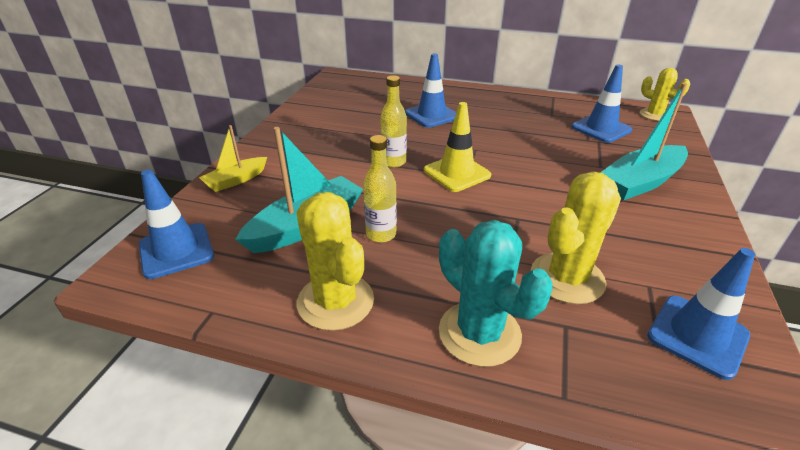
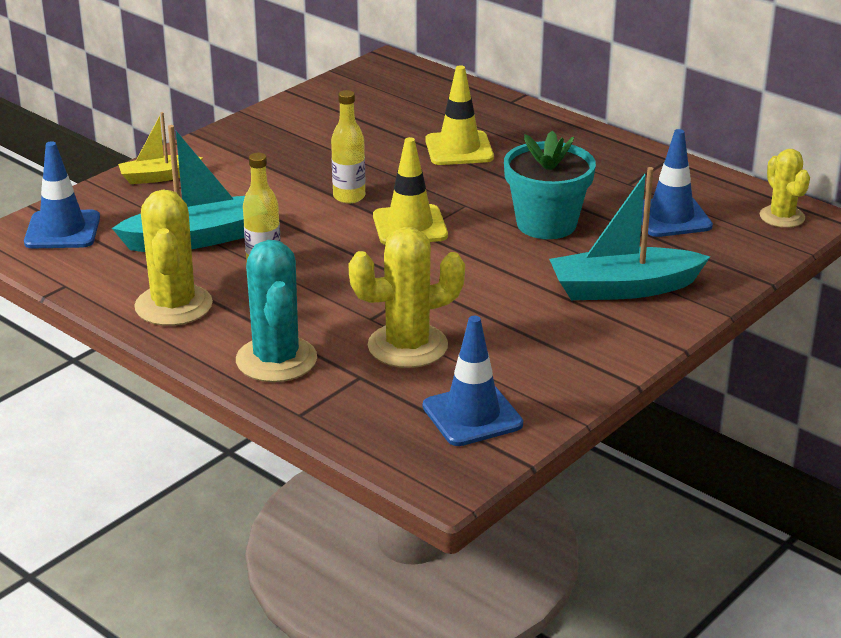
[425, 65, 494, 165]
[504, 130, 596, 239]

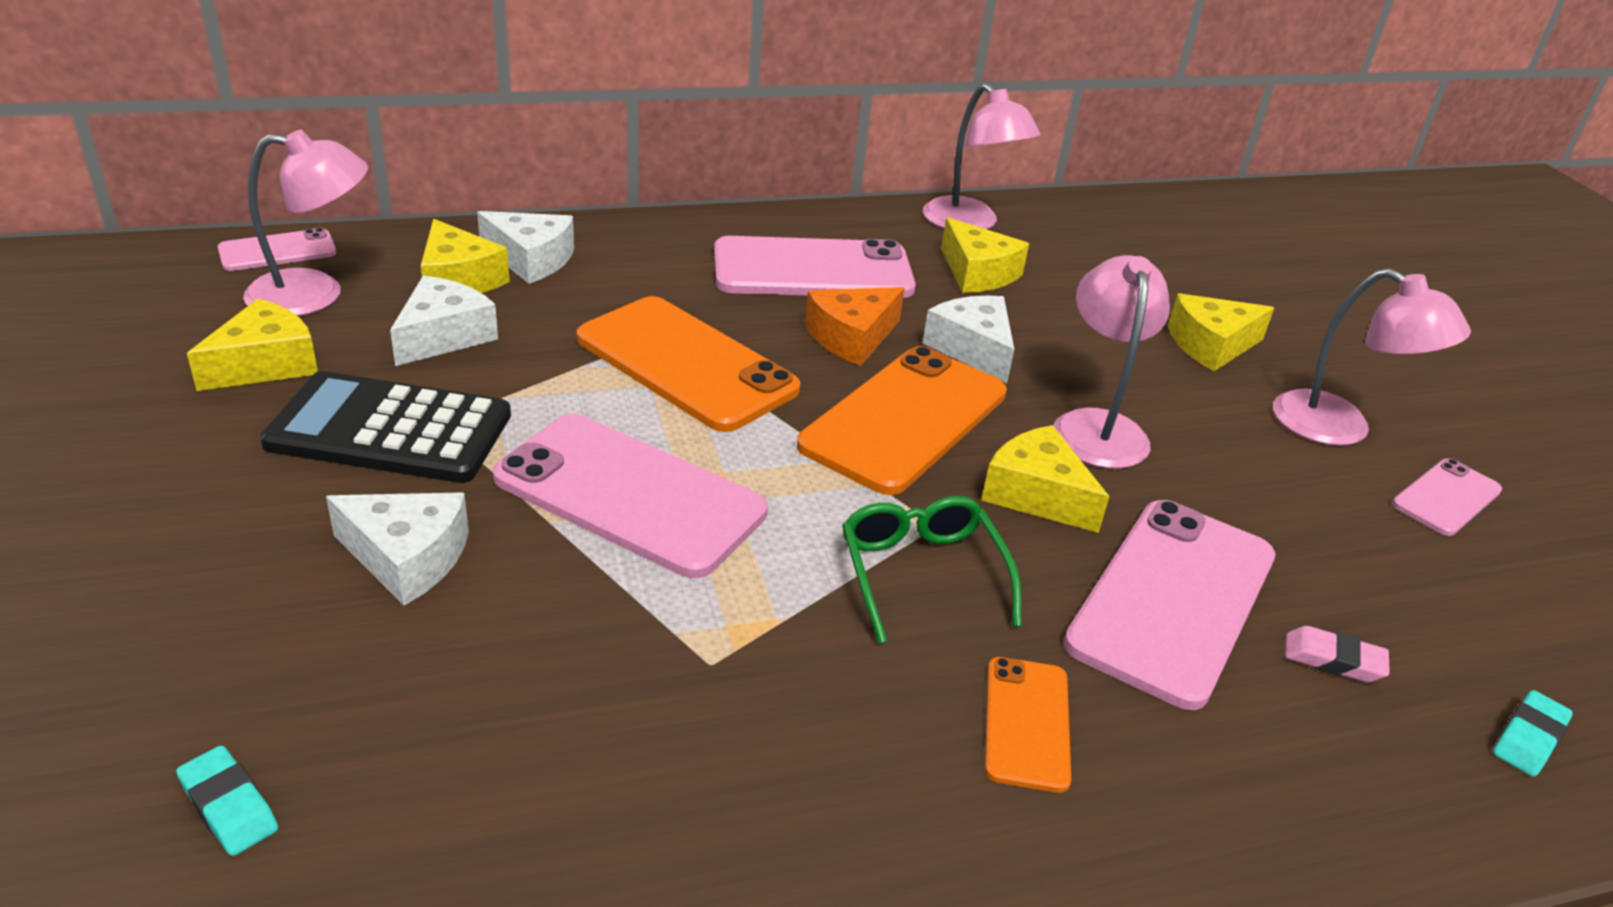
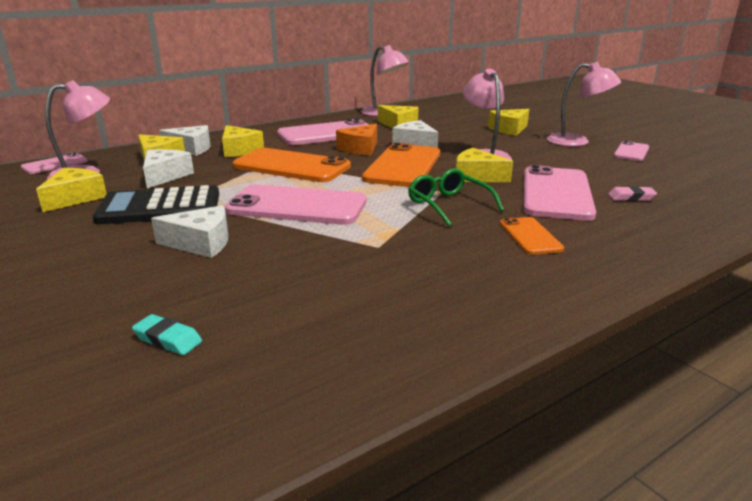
[1493, 690, 1573, 777] (first image)
[222, 125, 264, 157]

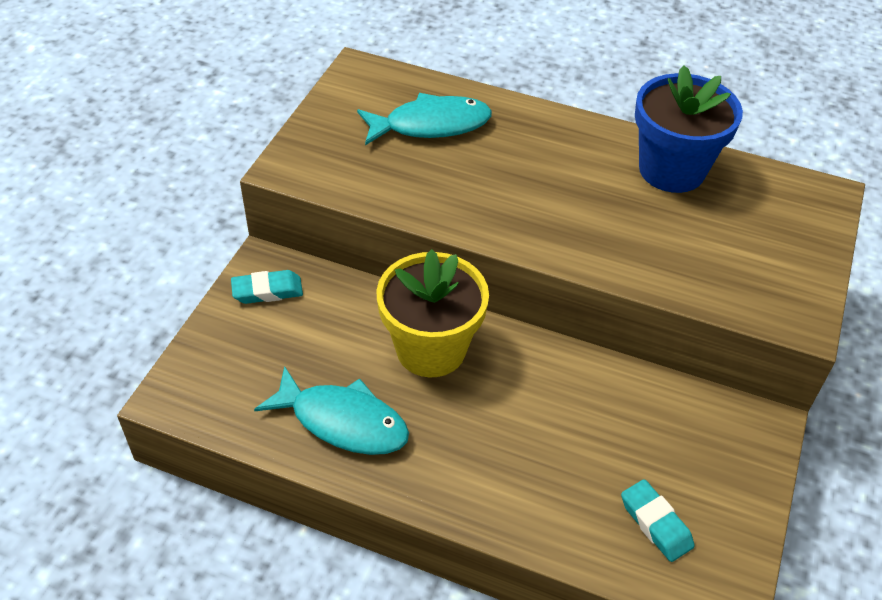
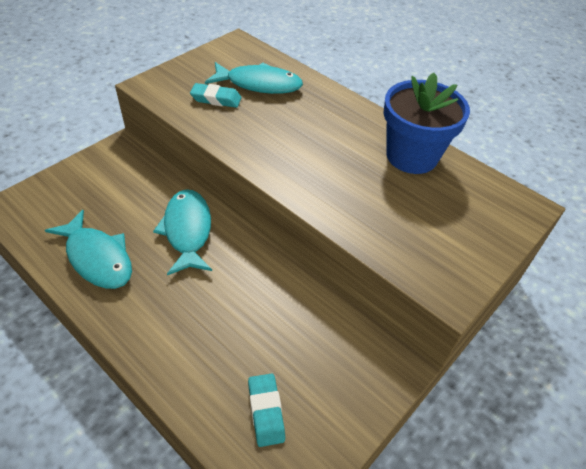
[153, 189, 212, 275]
[190, 83, 242, 108]

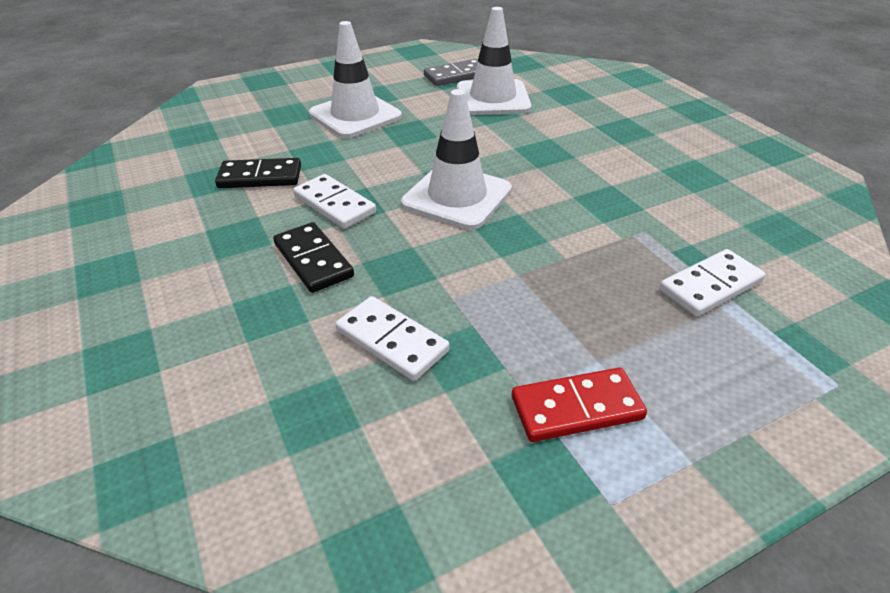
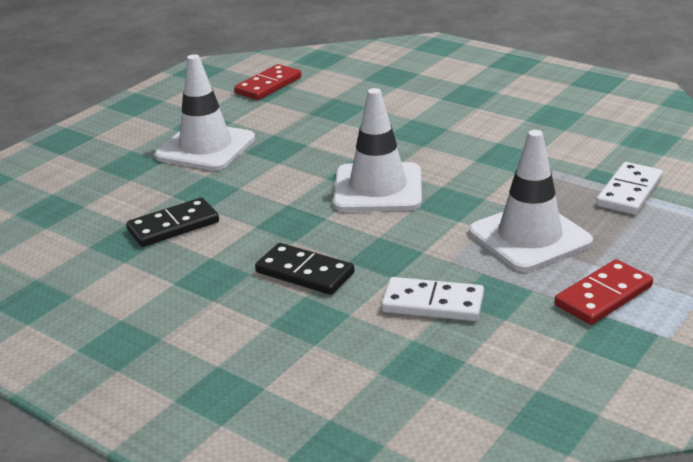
[469, 130, 593, 272]
[234, 64, 301, 100]
[293, 174, 376, 229] (first image)

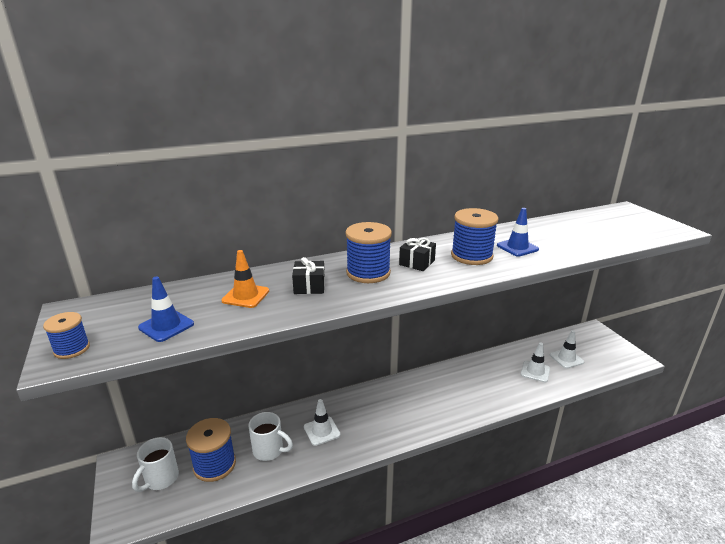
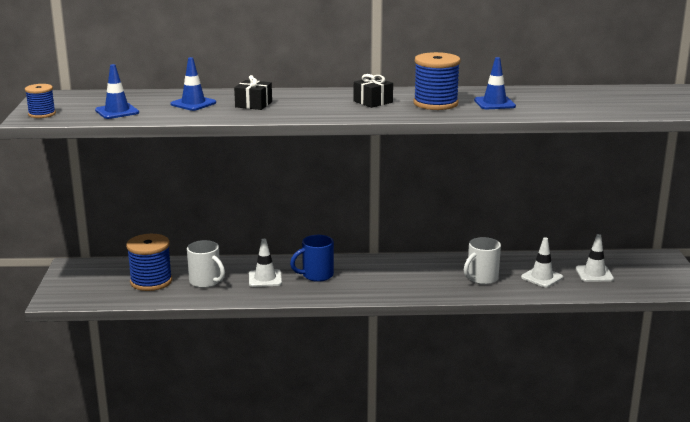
[346, 222, 392, 283] (first image)
[170, 57, 216, 111]
[464, 237, 501, 285]
[290, 235, 334, 282]

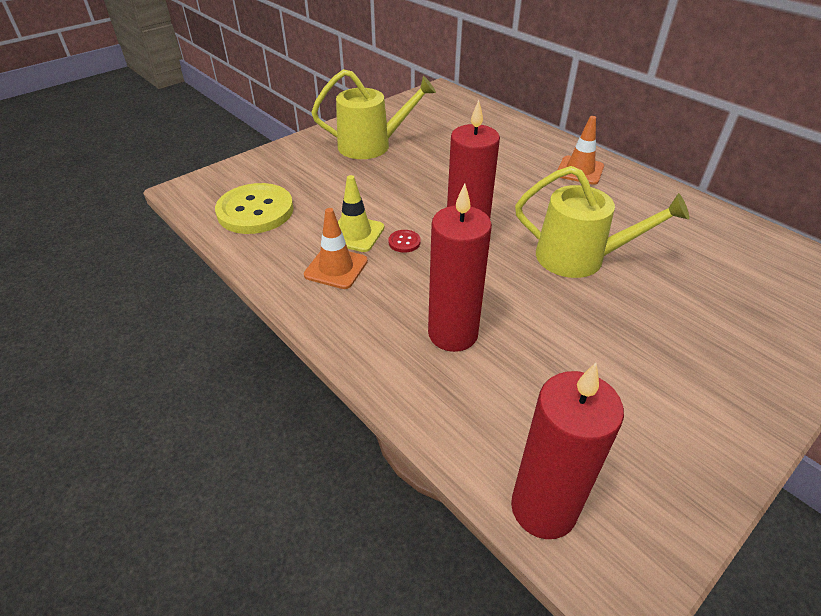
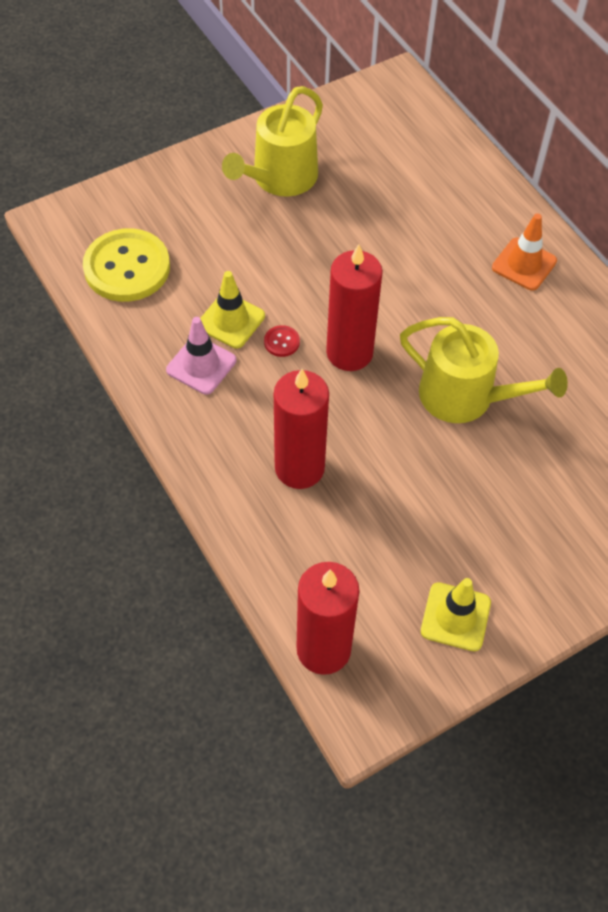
[222, 86, 323, 197]
[166, 317, 236, 395]
[421, 578, 491, 651]

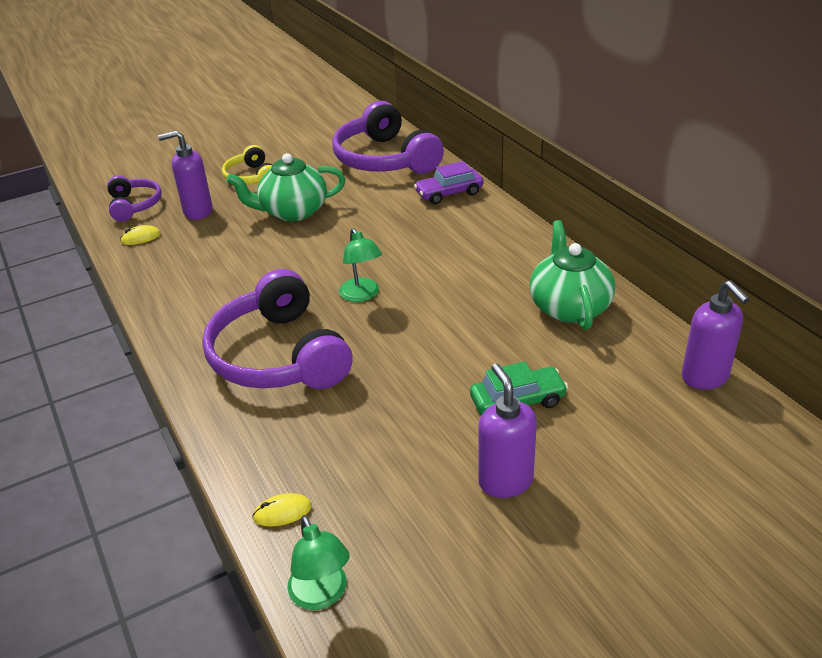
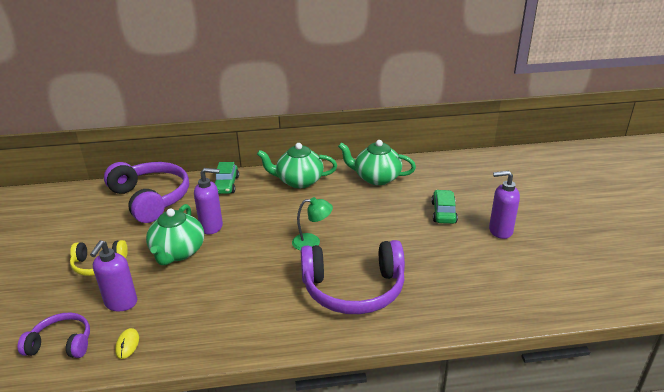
[104, 162, 189, 223]
[215, 162, 239, 194]
[194, 168, 223, 234]
[252, 493, 312, 527] (first image)
[288, 515, 349, 610] (first image)
[257, 143, 337, 188]

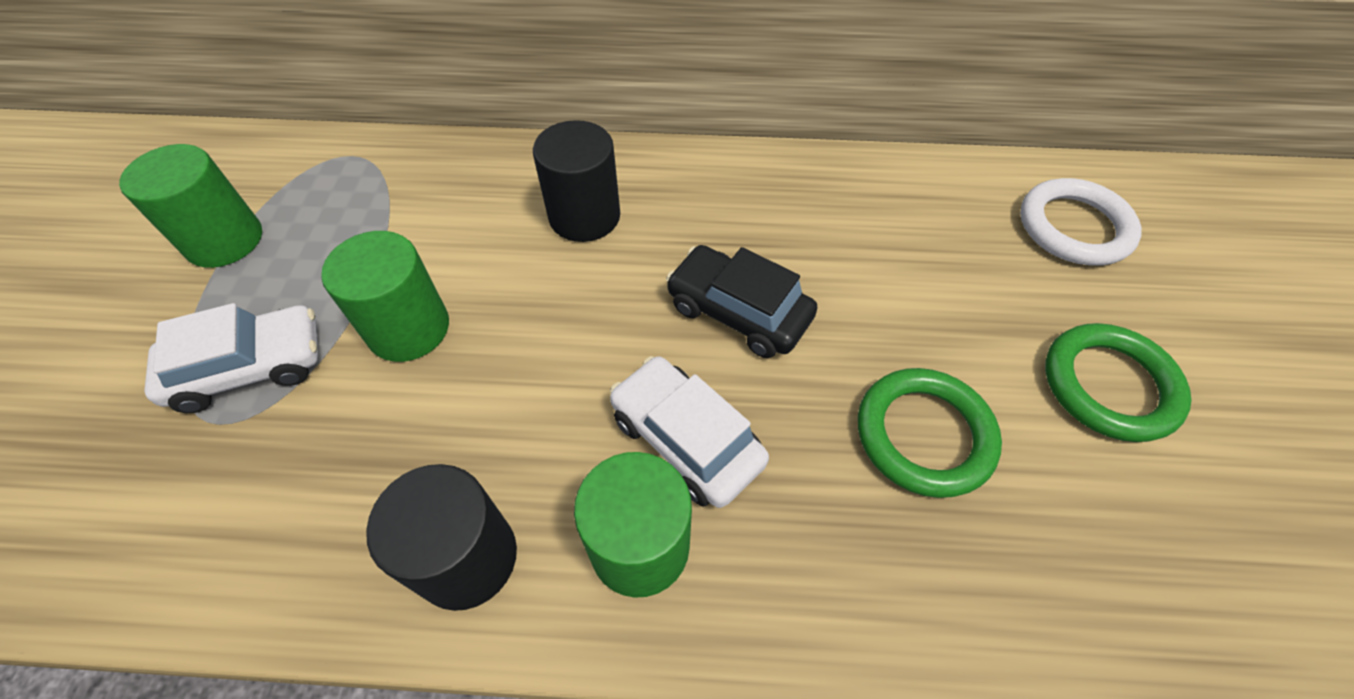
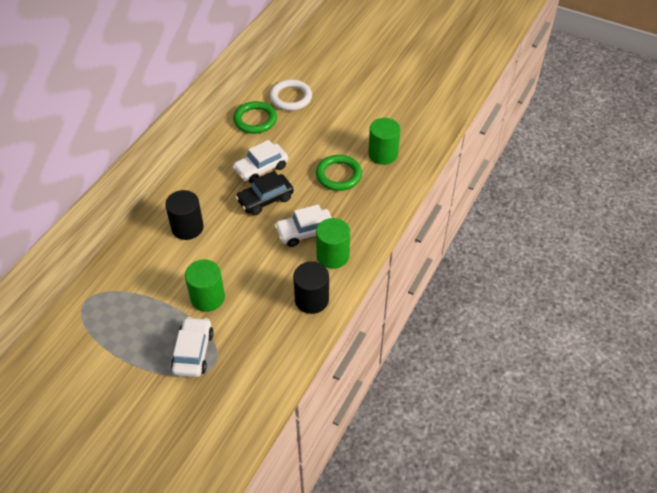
[368, 118, 400, 165]
[233, 101, 277, 134]
[232, 140, 288, 183]

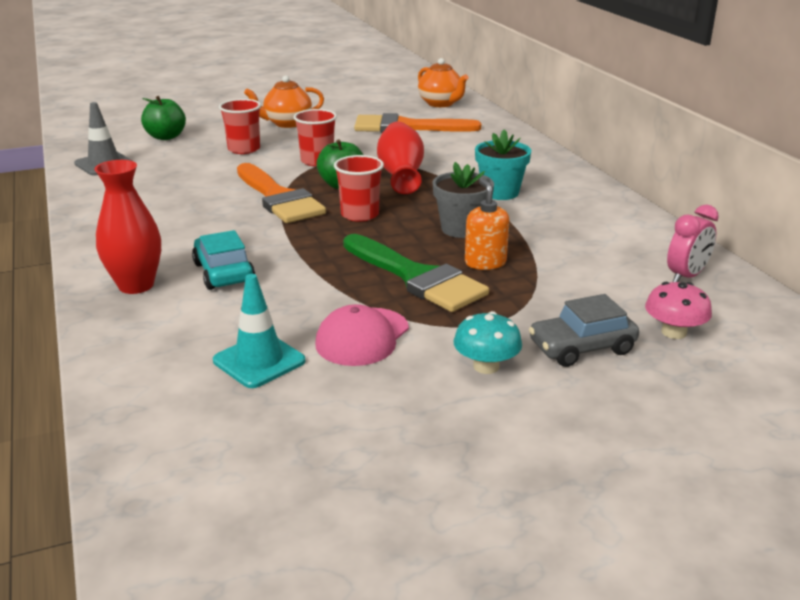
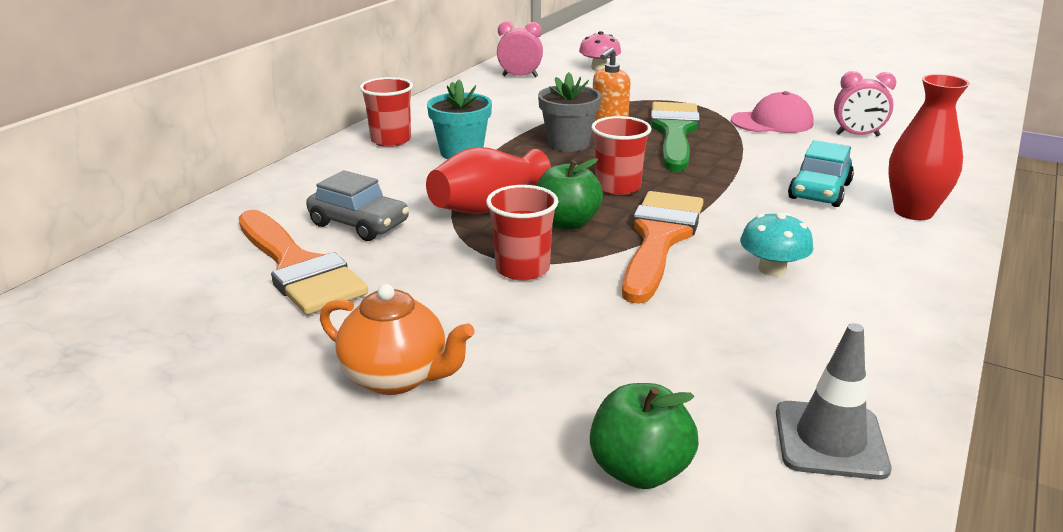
[418, 58, 468, 107] (first image)
[360, 77, 413, 147]
[834, 71, 896, 136]
[306, 170, 409, 241]
[740, 213, 813, 276]

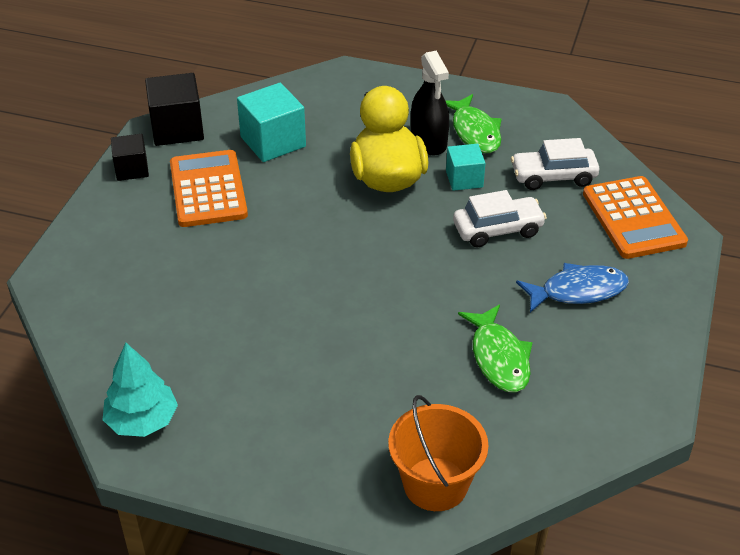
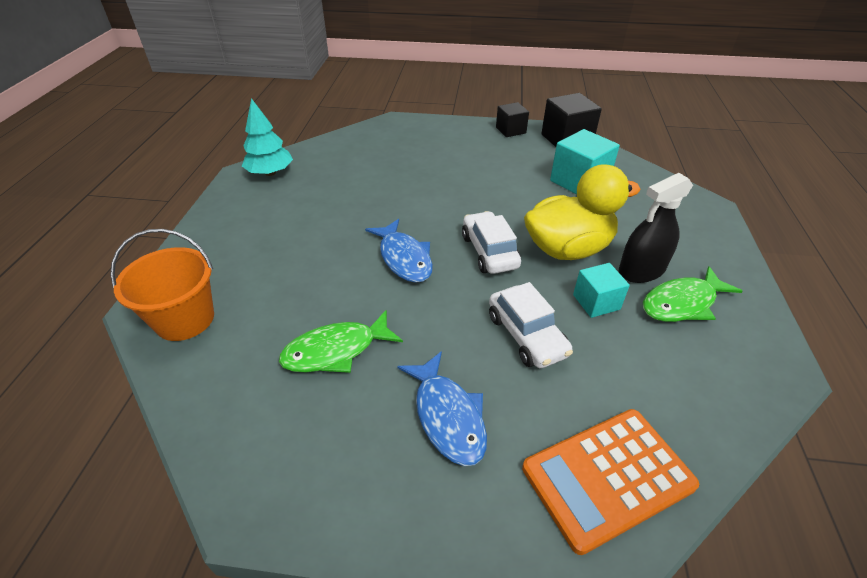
[462, 211, 521, 274]
[170, 150, 248, 227] (first image)
[365, 219, 433, 283]

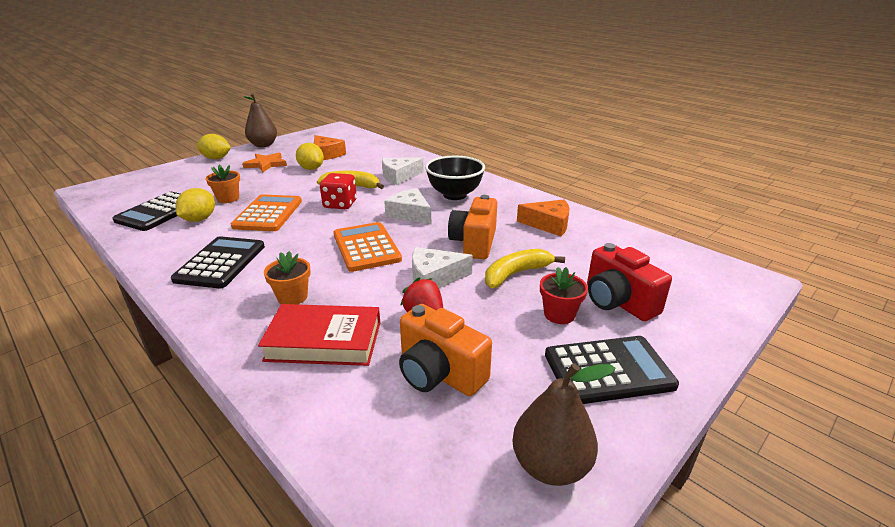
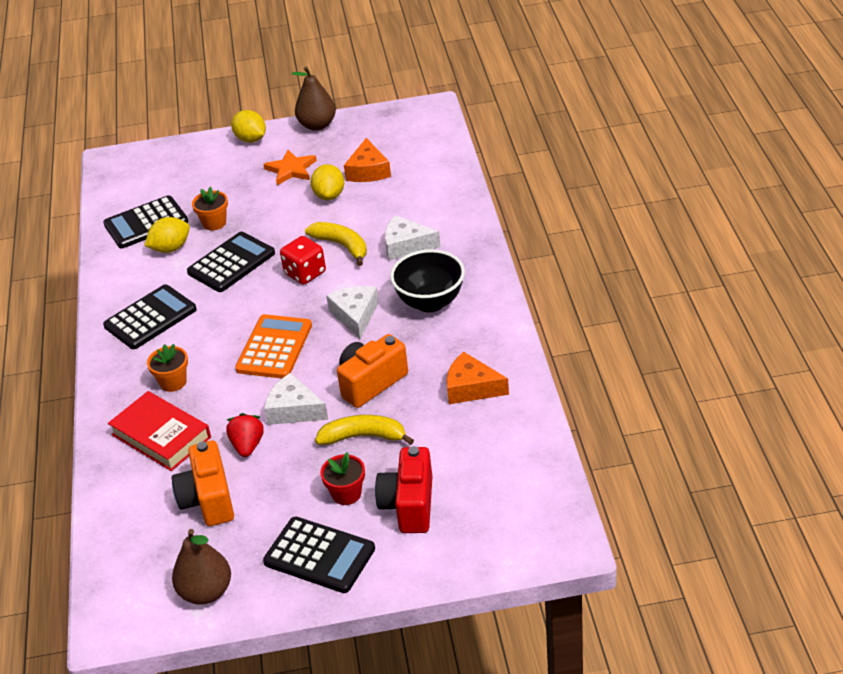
[187, 232, 275, 292]
[447, 352, 509, 404]

